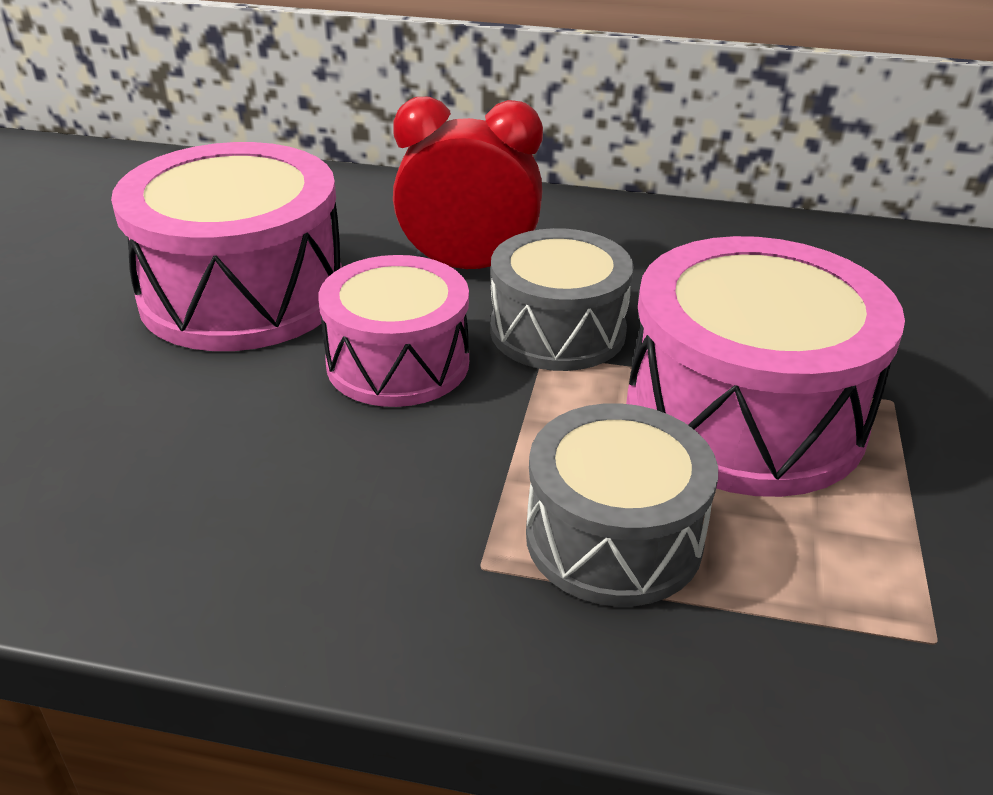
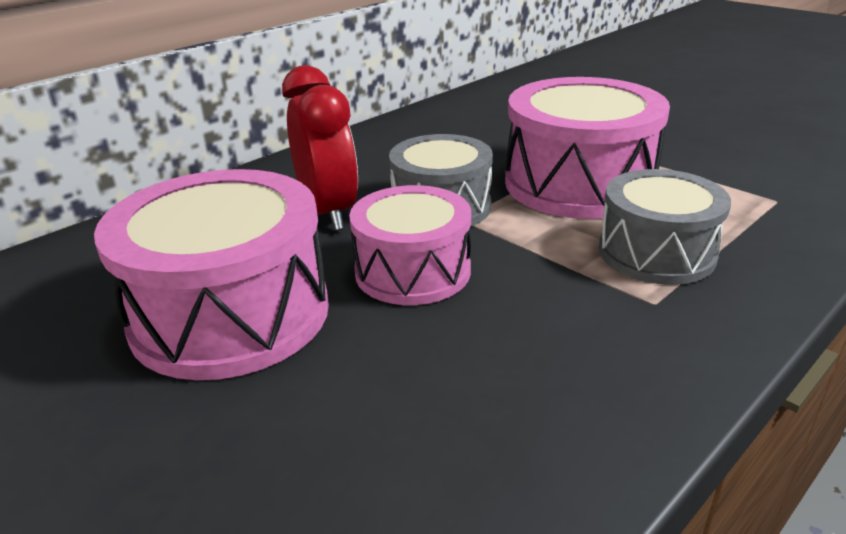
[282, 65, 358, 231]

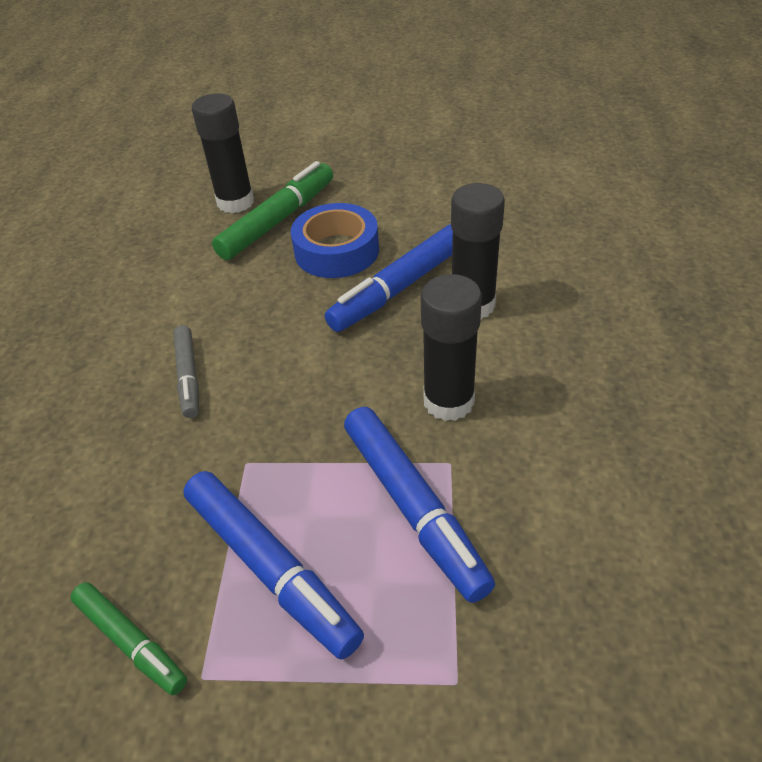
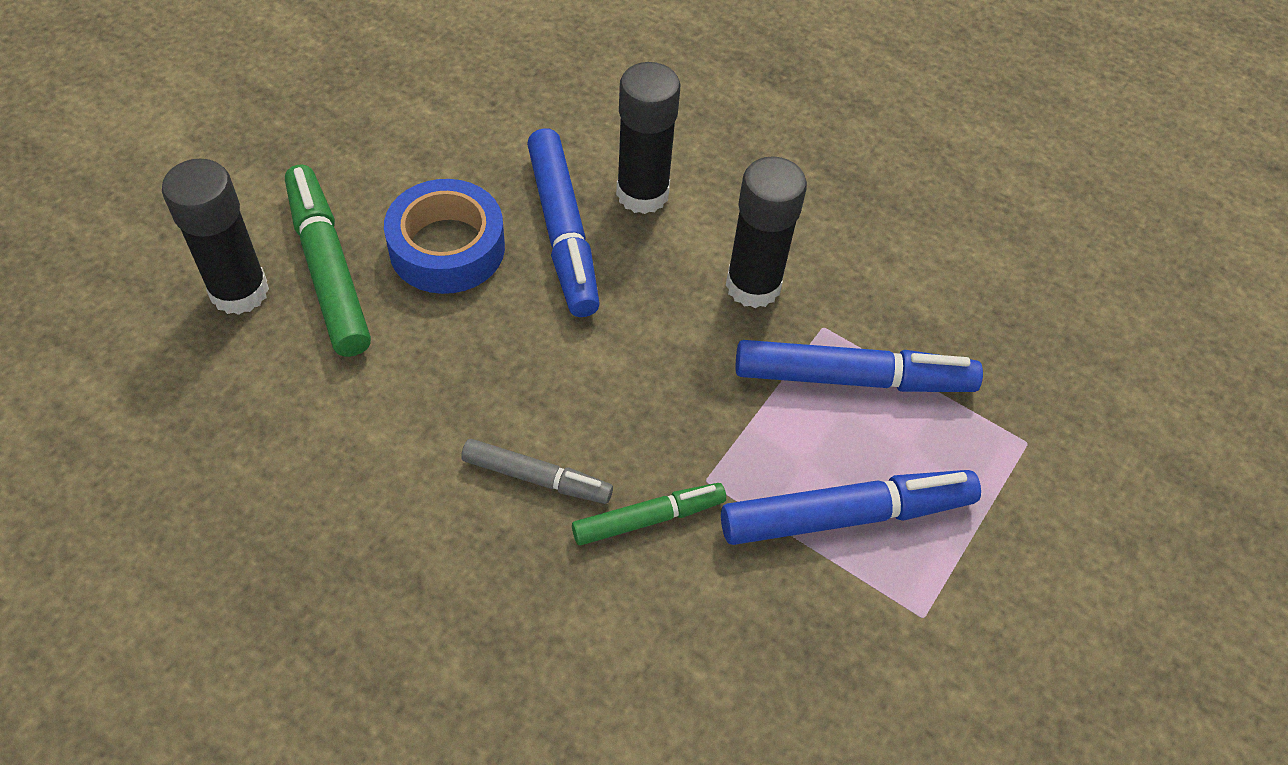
[572, 483, 726, 545]

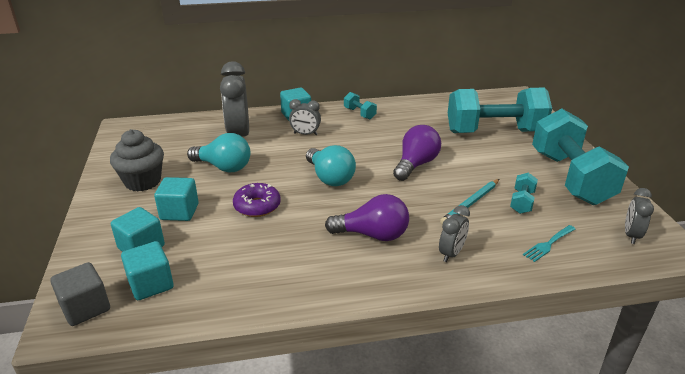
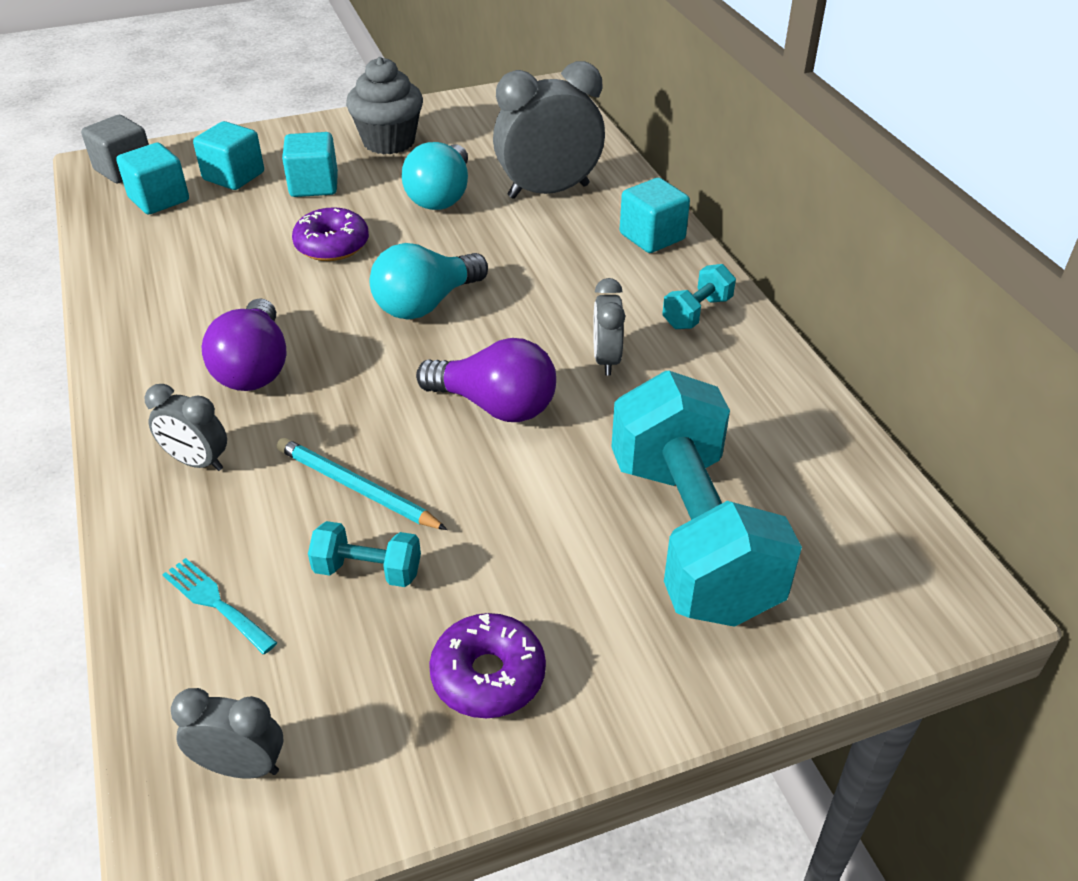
[593, 278, 625, 375]
[429, 613, 546, 718]

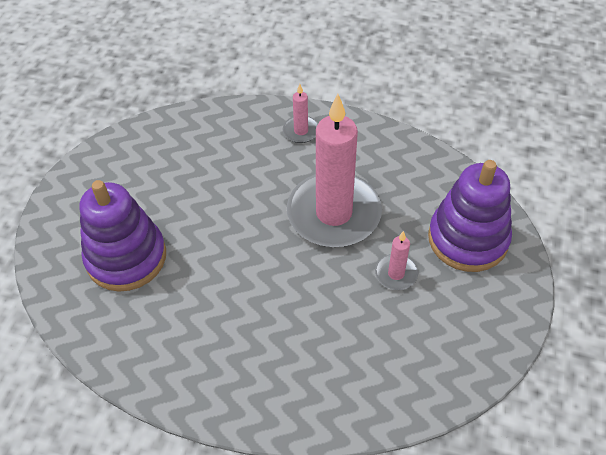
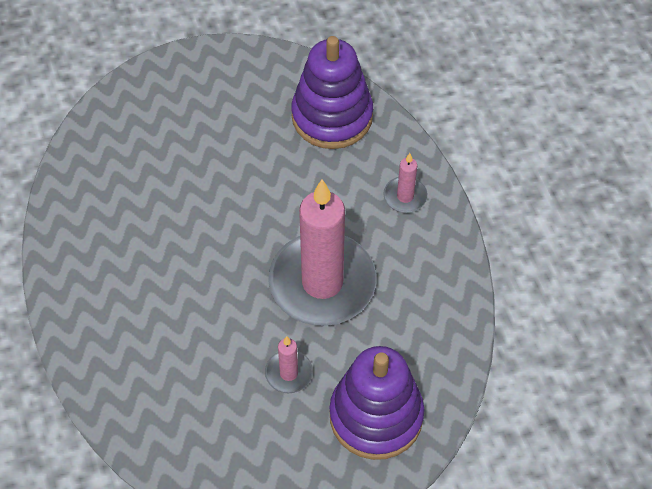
[291, 36, 373, 149]

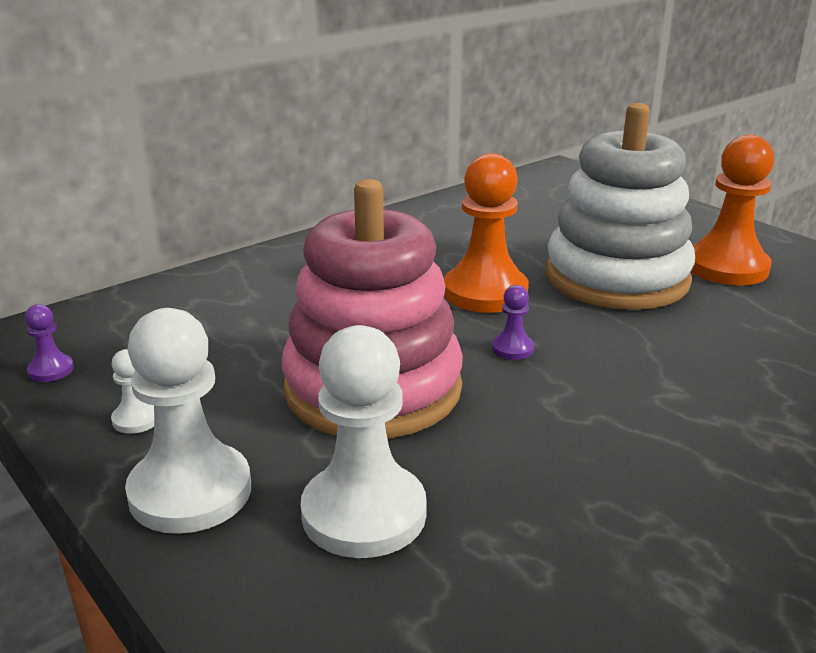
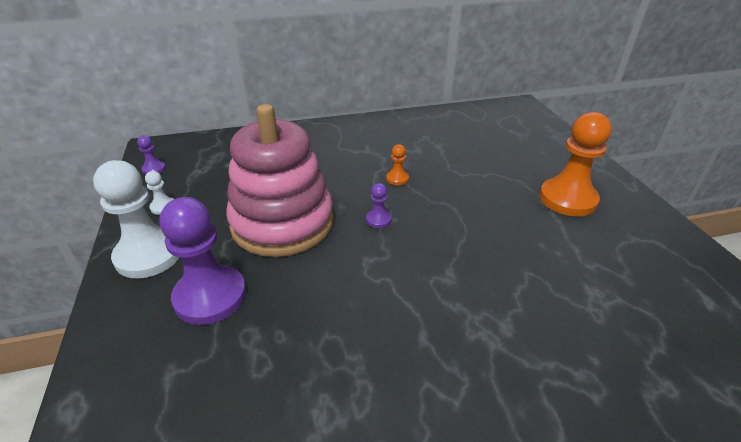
[546, 103, 695, 310] (first image)
[386, 144, 409, 185]
[160, 197, 246, 325]

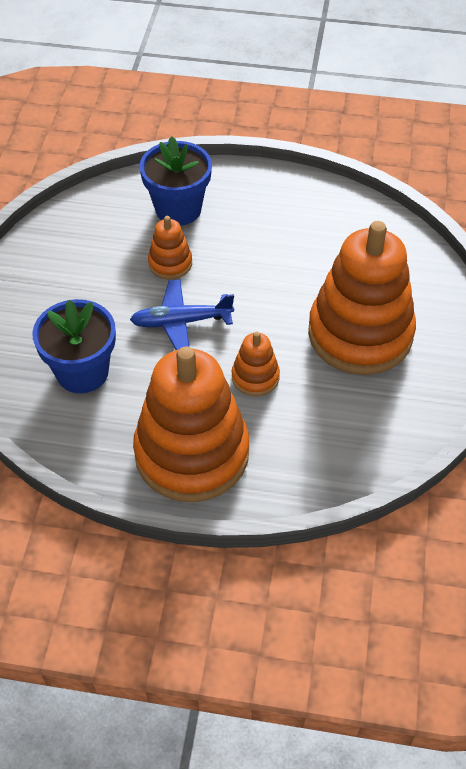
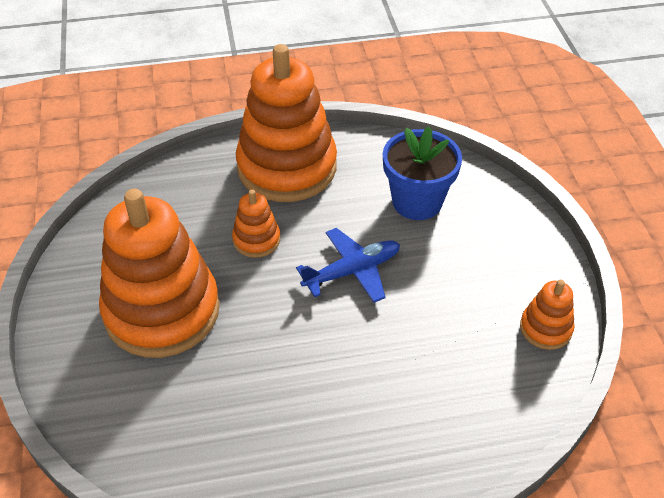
[140, 136, 212, 226] (first image)
[520, 279, 575, 350]

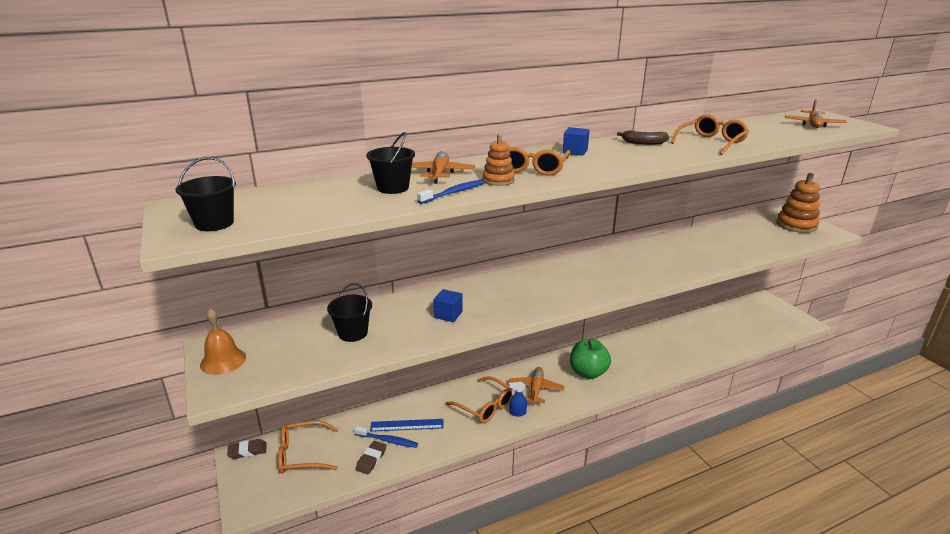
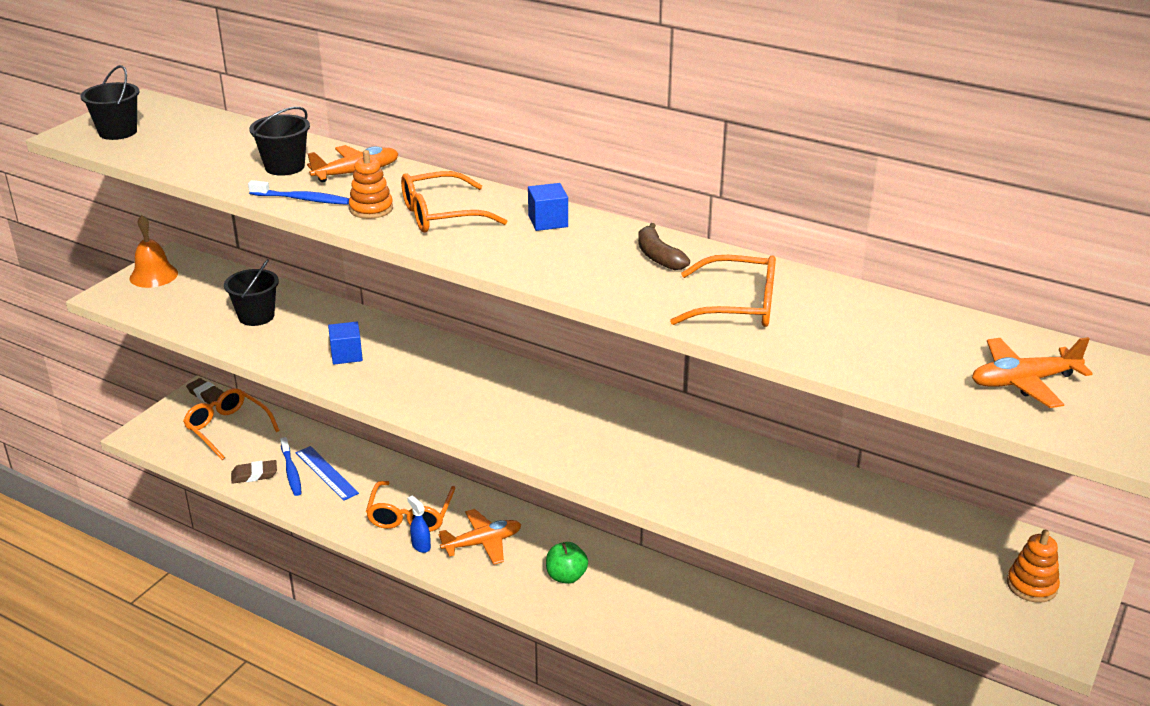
[1007, 530, 1060, 603]
[546, 542, 588, 584]

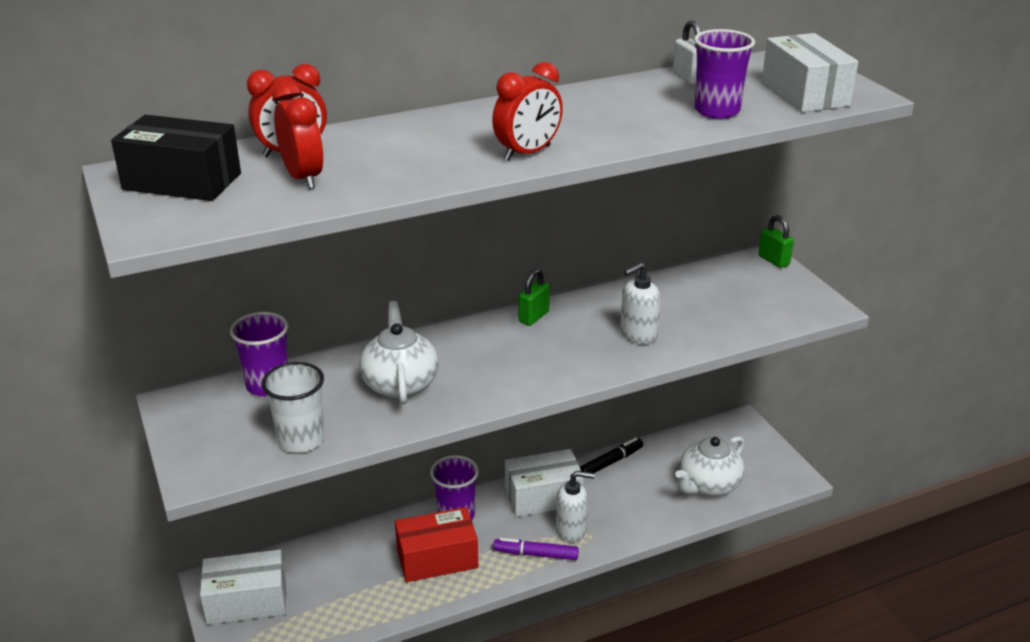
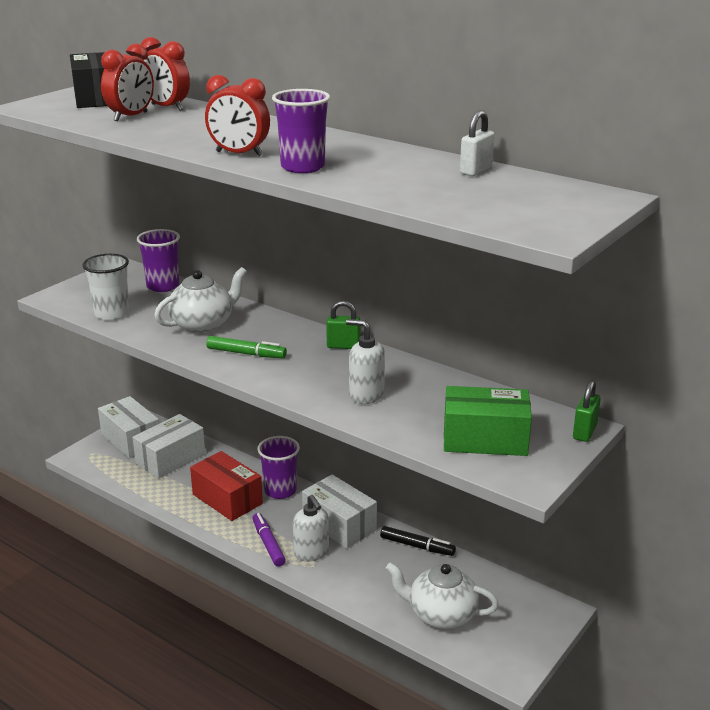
[272, 89, 330, 173]
[132, 414, 205, 479]
[206, 336, 287, 358]
[444, 386, 532, 456]

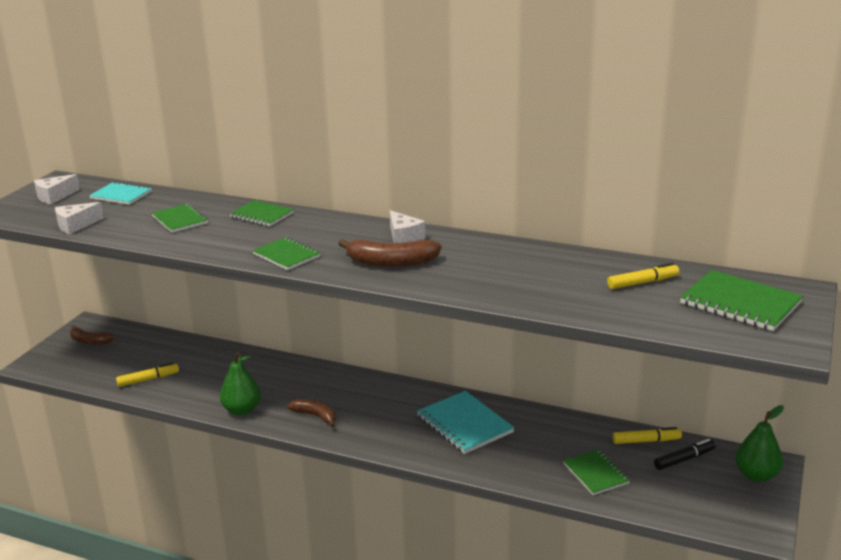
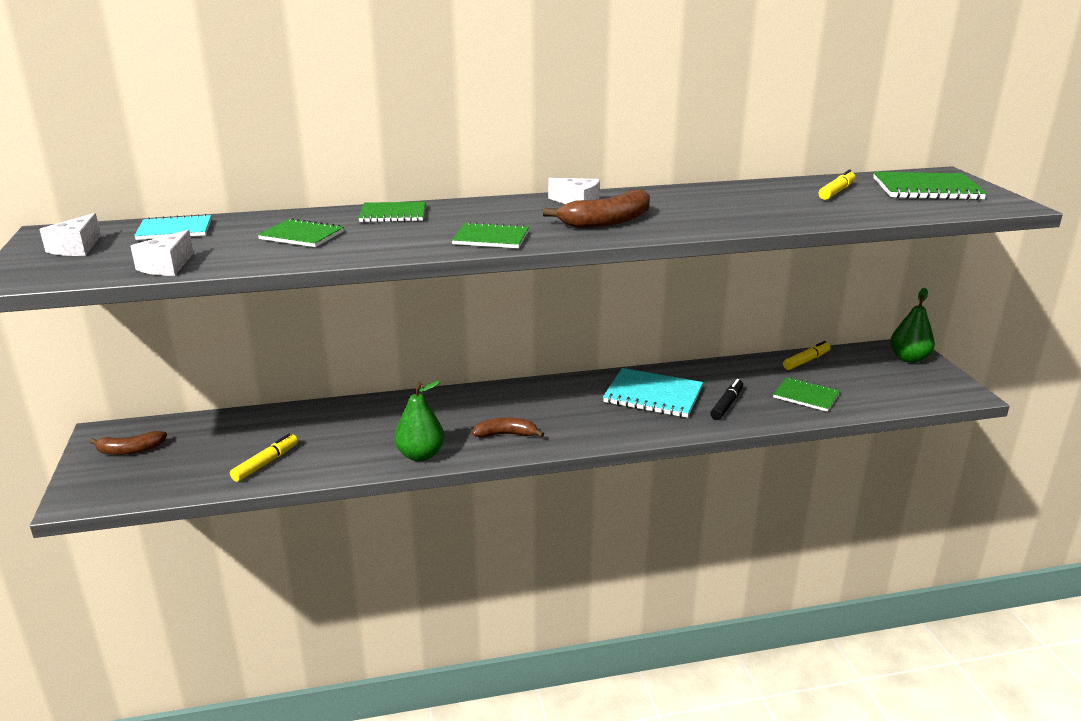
[710, 379, 743, 420]

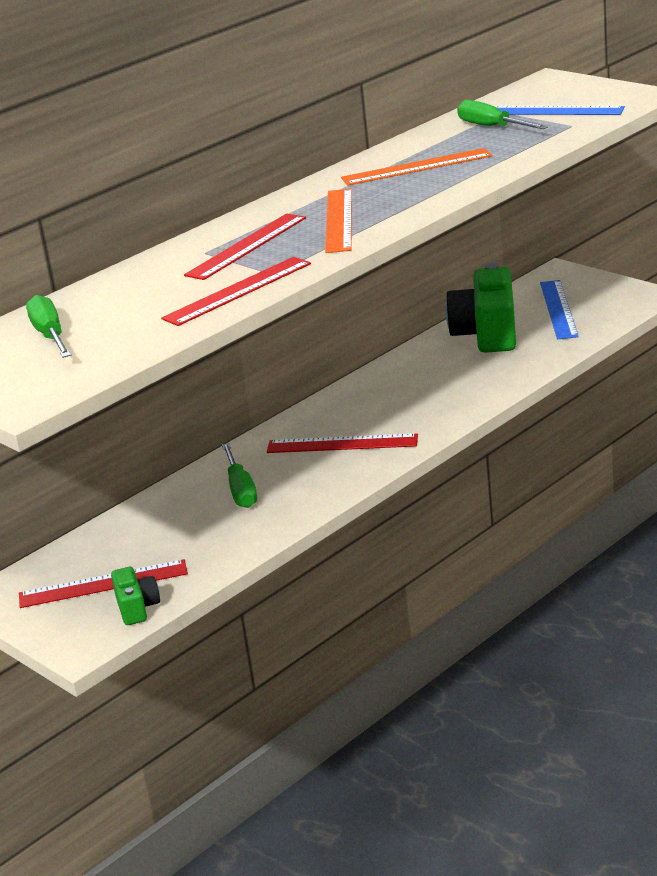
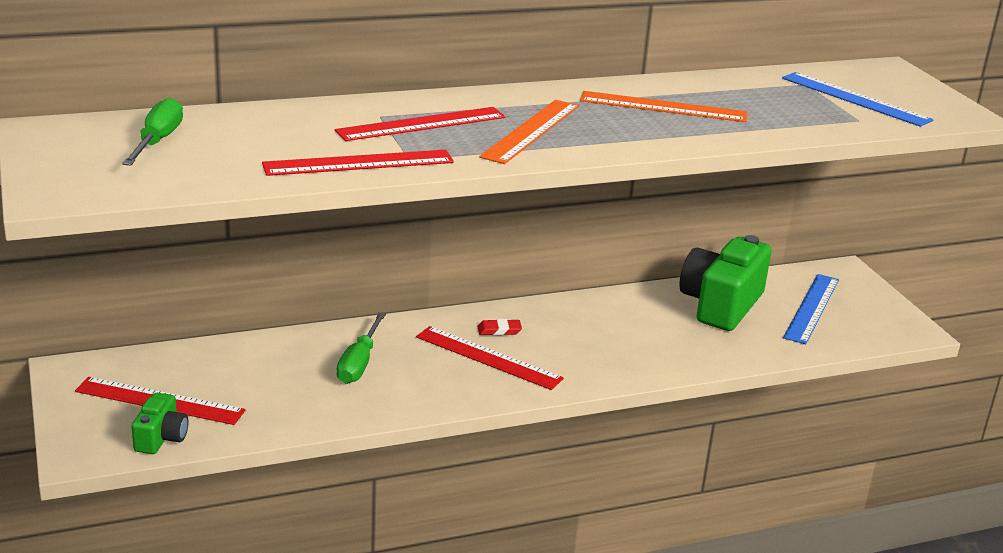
[457, 100, 548, 129] (first image)
[477, 319, 522, 336]

